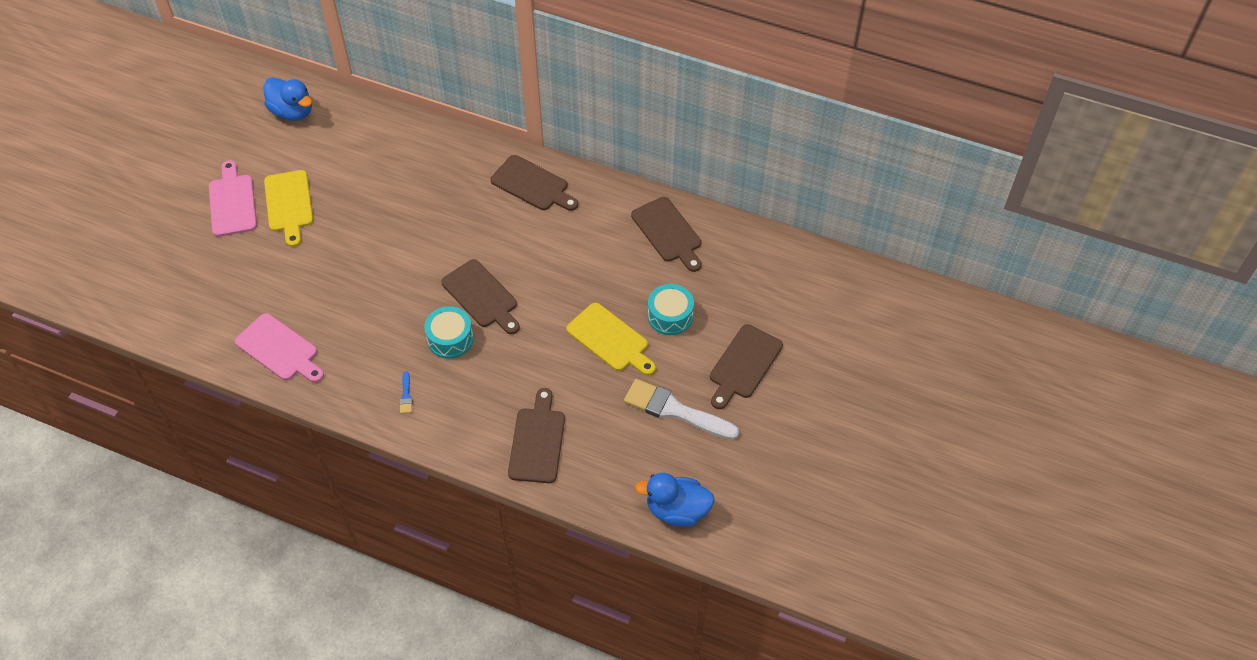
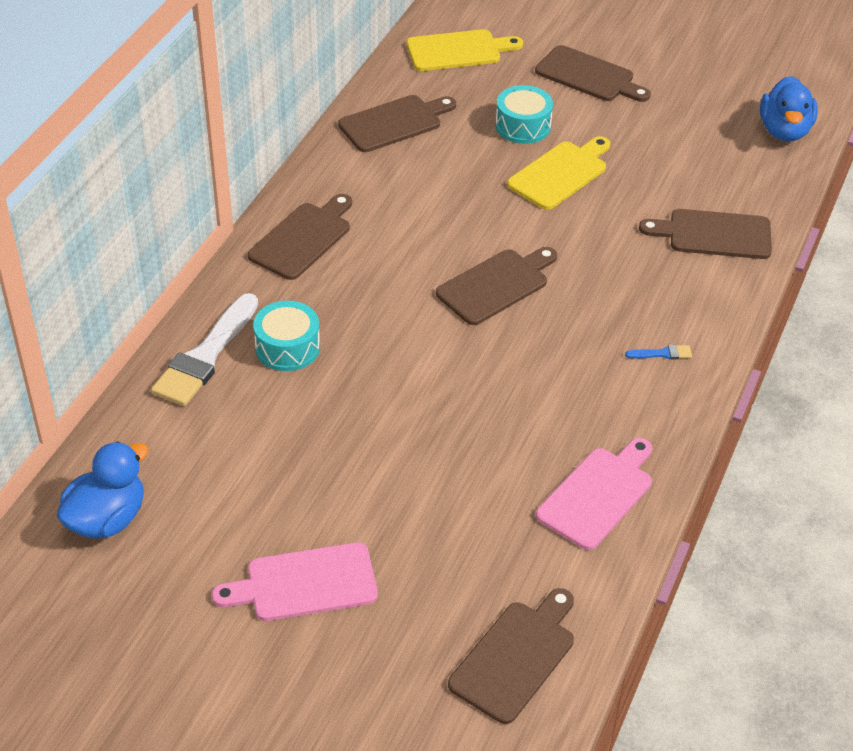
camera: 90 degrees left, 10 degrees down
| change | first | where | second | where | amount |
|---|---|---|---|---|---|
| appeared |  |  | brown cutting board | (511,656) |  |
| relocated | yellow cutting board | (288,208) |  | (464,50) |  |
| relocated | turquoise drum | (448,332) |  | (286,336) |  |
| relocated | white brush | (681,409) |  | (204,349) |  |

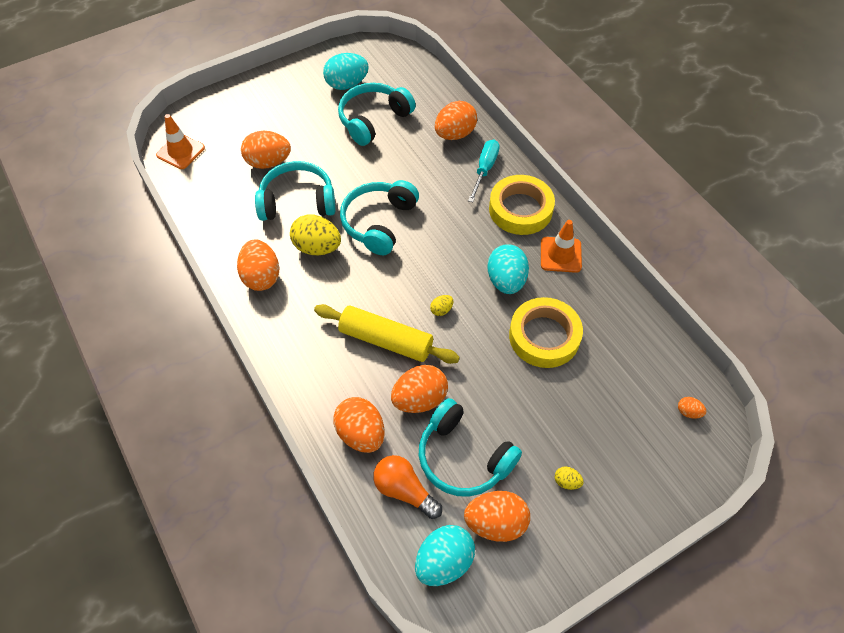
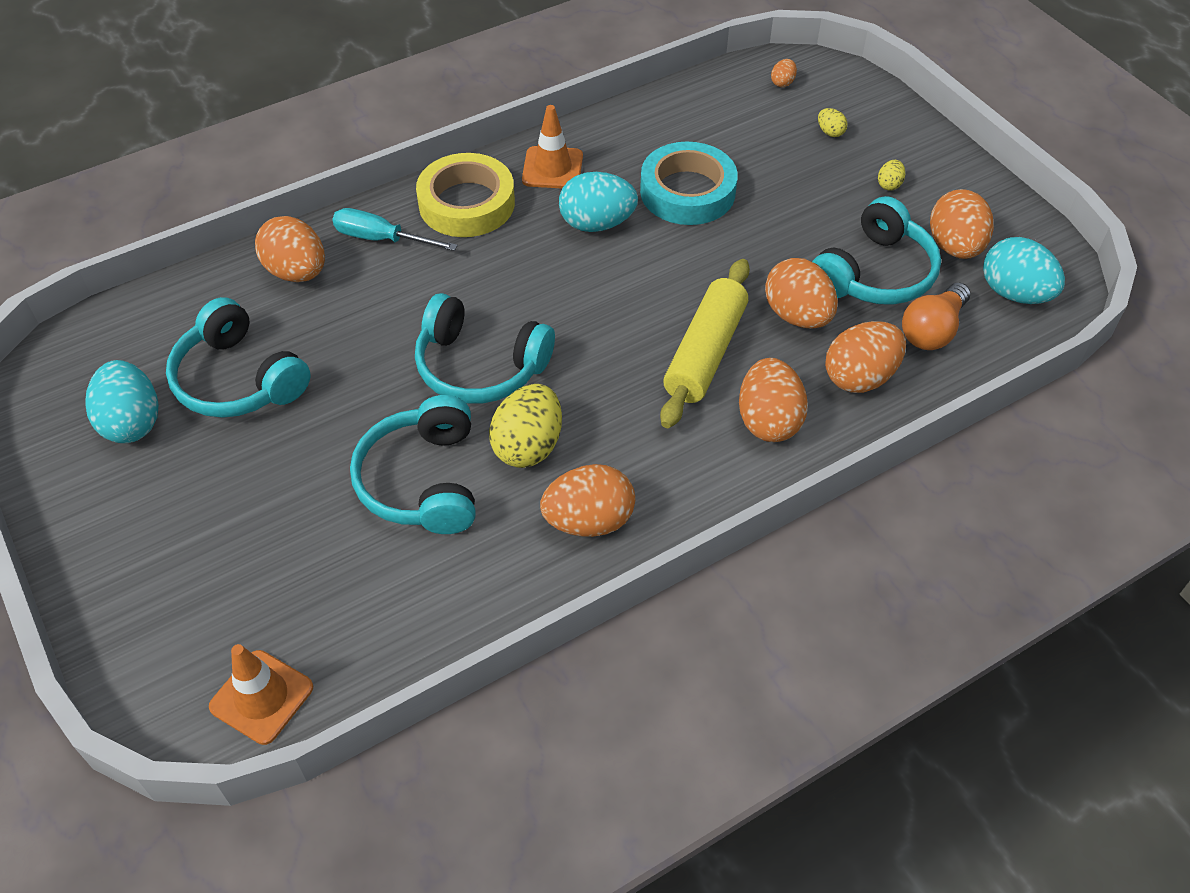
camera: 90 degrees left, 5 degrees down
| change | first | where | second | where | amount |
|---|---|---|---|---|---|
| relocated | orange egg | (266,150) |  | (773,400) |  |
| relocated | yellow egg | (442,305) |  | (832,122) |  |
| colour | yellow tape | (546,332) | turquoise tape | (689,183) |  |

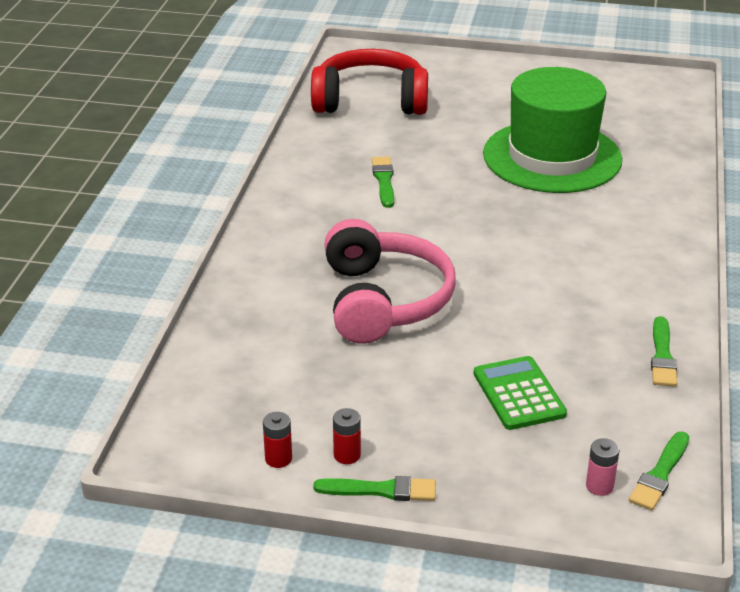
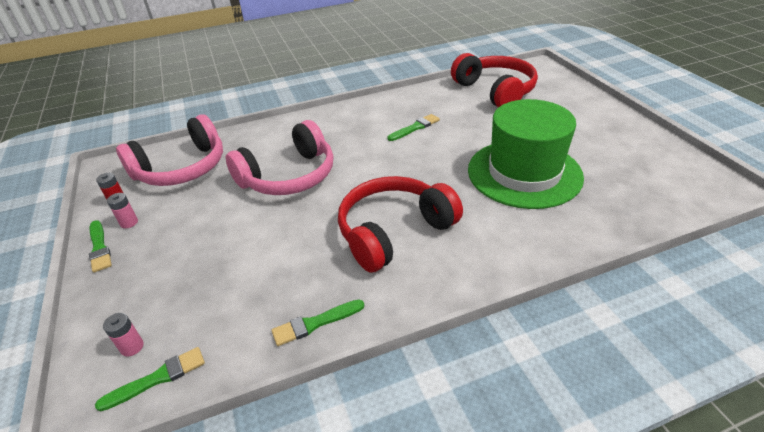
camera: 60 degrees right, 5 degrees up
| change | first | where | second | where | amount |
|---|---|---|---|---|---|
| missing | green calculator | (520,393) |  |  |  |
| appeared |  |  | pink headphones | (169,150) |  |
| appeared |  |  | red headphones | (400,224) |  |
| colour | red battery | (347,436) | pink battery | (122,210) |  |
| spun | green brush | (659,470) |  | (150,379) | 150 degrees clockwise |

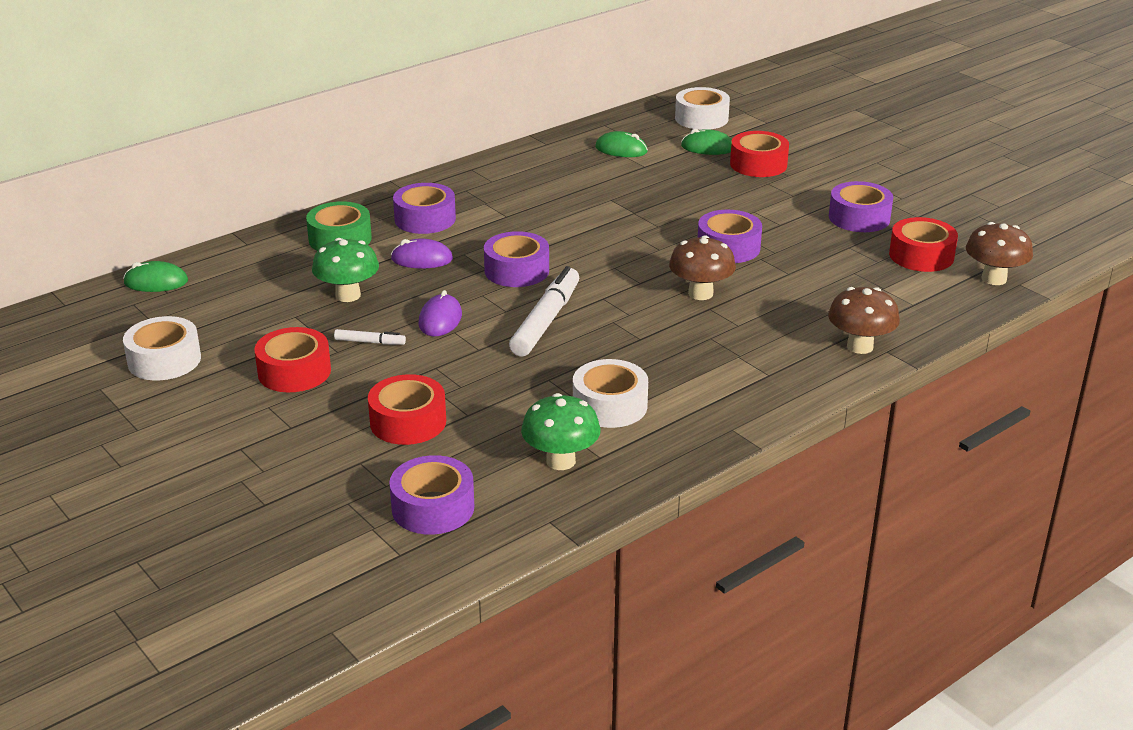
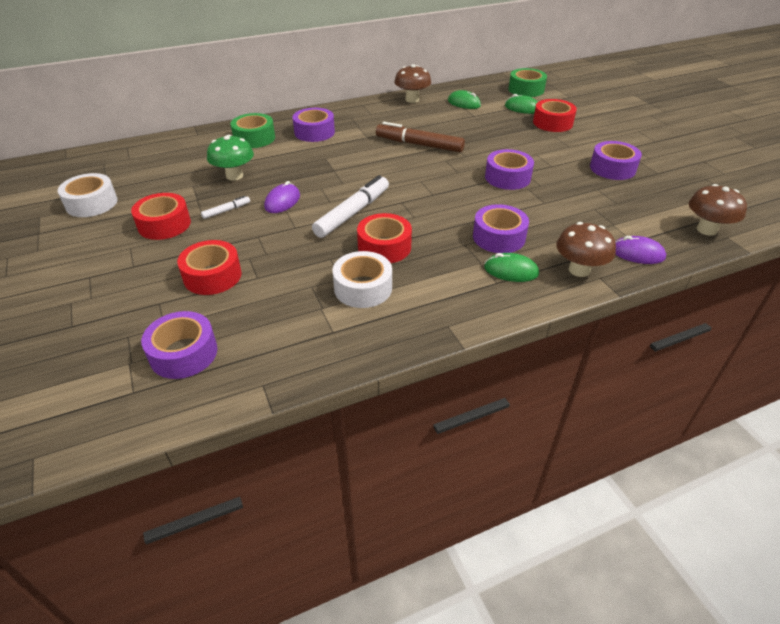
camera: 15 degrees right, 10 degrees up
| change | first | where | second | where | amount |
|---|---|---|---|---|---|
| missing | green mushroom | (561,431) |  |  |  |
| appeared |  |  | brown marker | (420,137) |  |
| relocated | green mouse | (155,276) |  | (511,267) |  |
| relocated | purple mouse | (422,253) |  | (640,250) |  |
| relocated | purple tape | (516,259) |  | (501,228) |  |
| relocated | brown mushroom | (702,267) |  | (412,83) |  |
| relocated | red tape | (923,244) |  | (384,238) |  |
| colour | white tape | (702,108) | green tape | (527,82) |  |
| spun | white marker | (370,337) |  | (225,207) | 60 degrees counterclockwise |

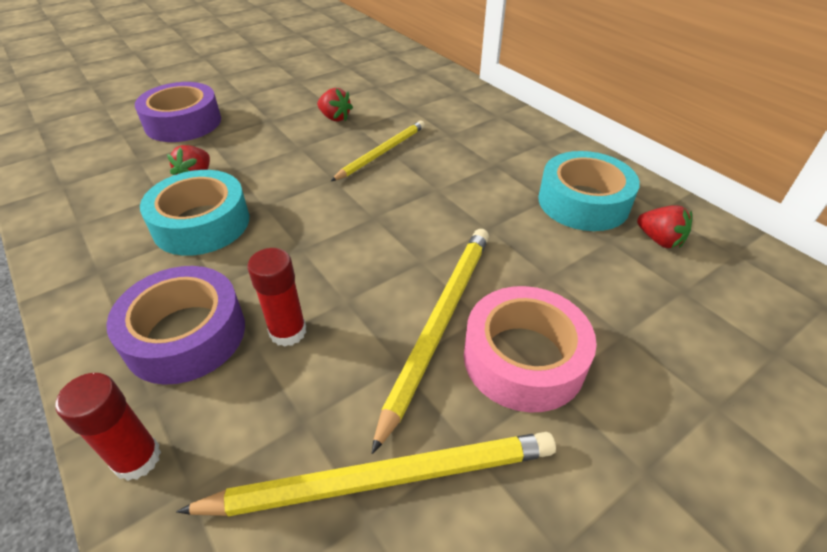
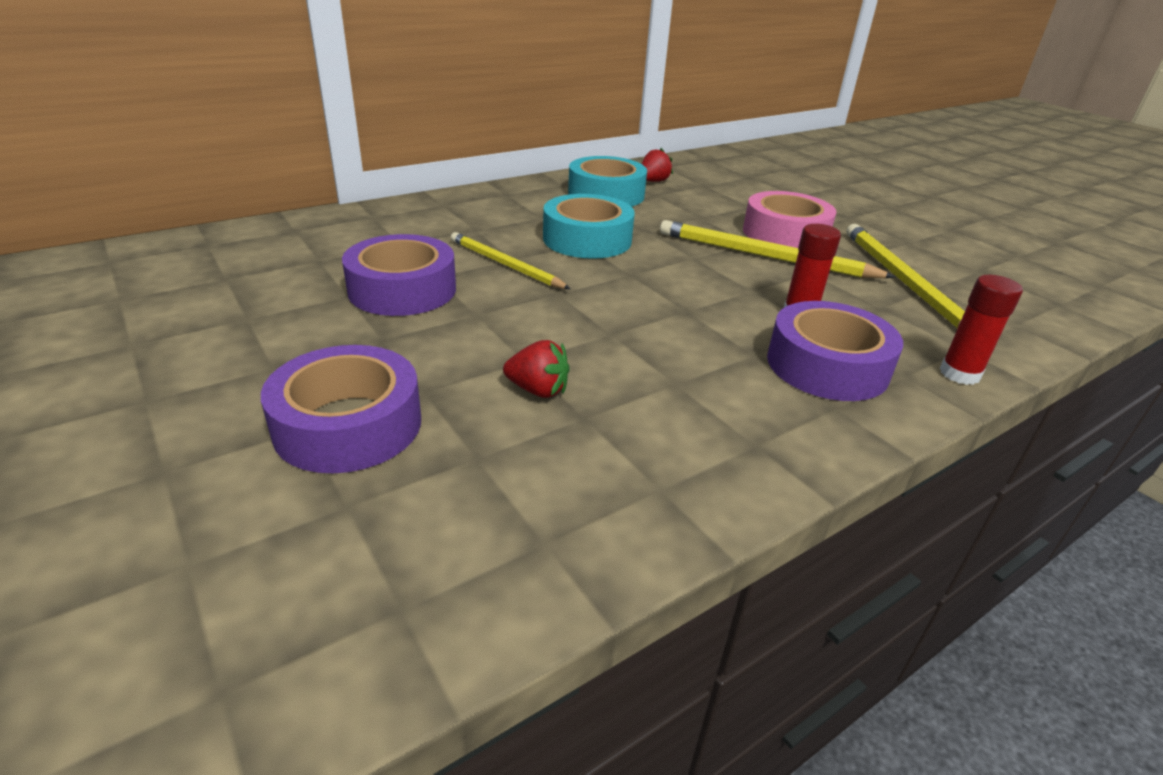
camera: 90 degrees left, 10 degrees down
| change | first | where | second | where | amount |
|---|---|---|---|---|---|
| relocated | turquoise tape | (194,213) |  | (589,226) |  |
| exchanged | red strawberry | (335,105) | purple tape | (399,275) |  |

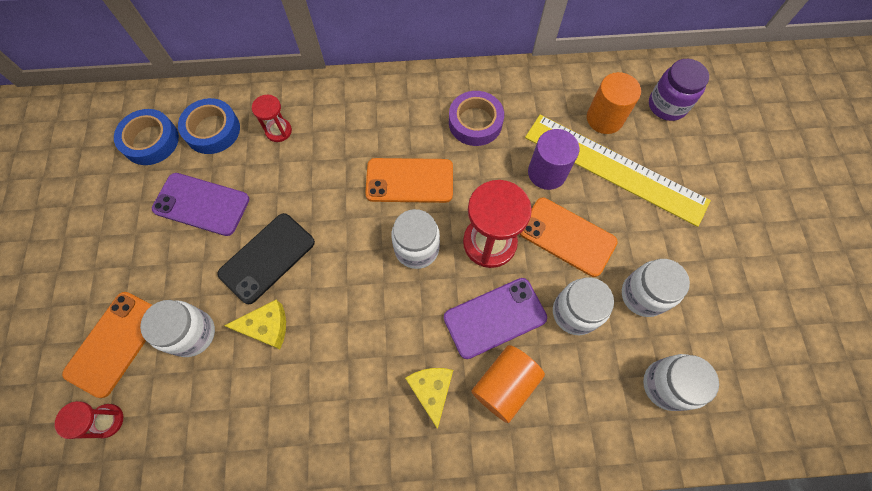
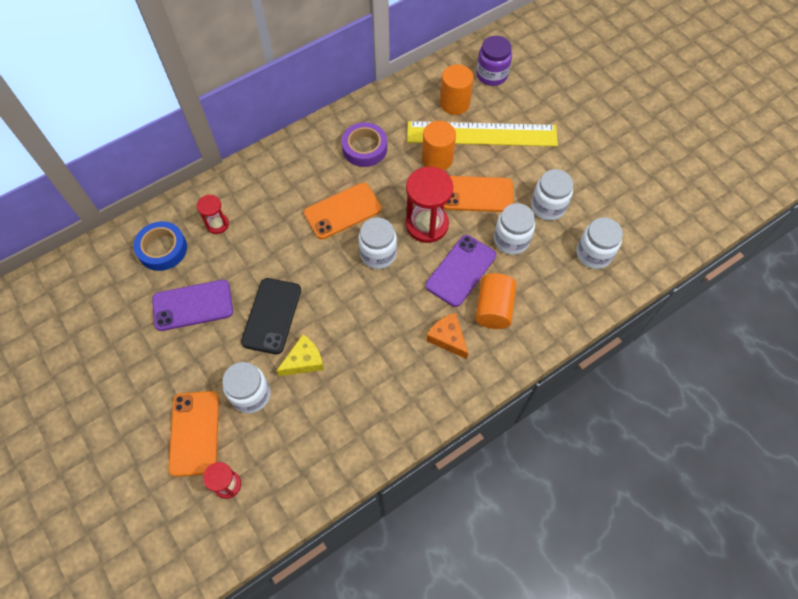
camera: 30 degrees left, 5 degrees down
| change | first | where | second | where | amount |
|---|---|---|---|---|---|
| missing | blue tape | (146,137) |  |  |  |
| colour | yellow cheese | (429,398) | orange cheese | (447,336) |  |
| colour | purple cylinder | (553,159) | orange cylinder | (439,146) |  |

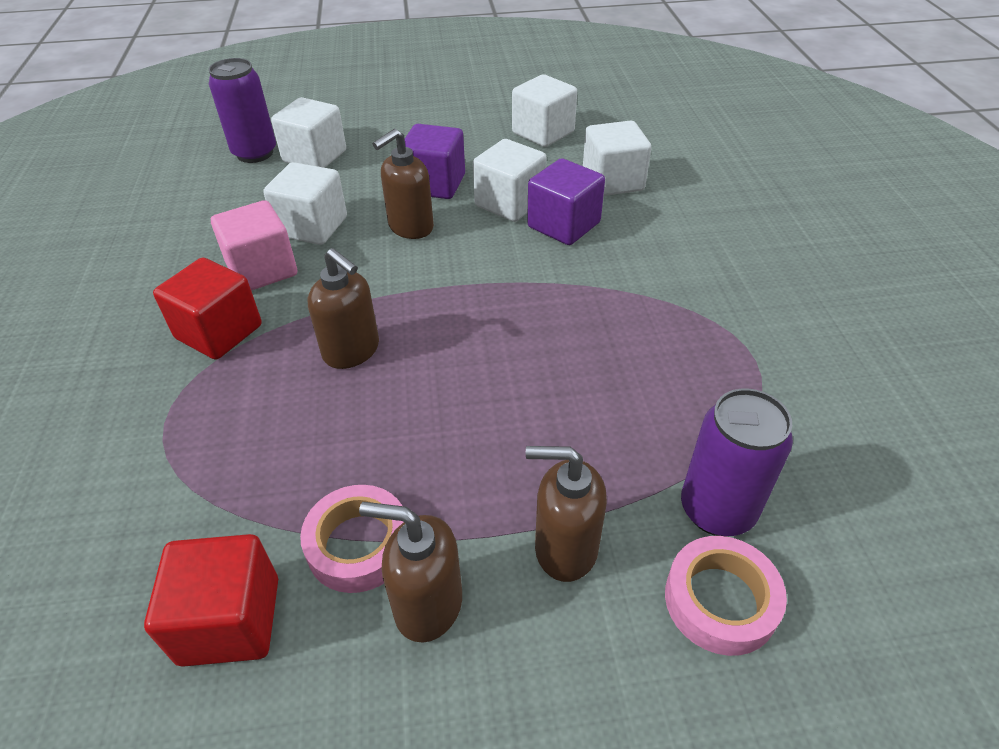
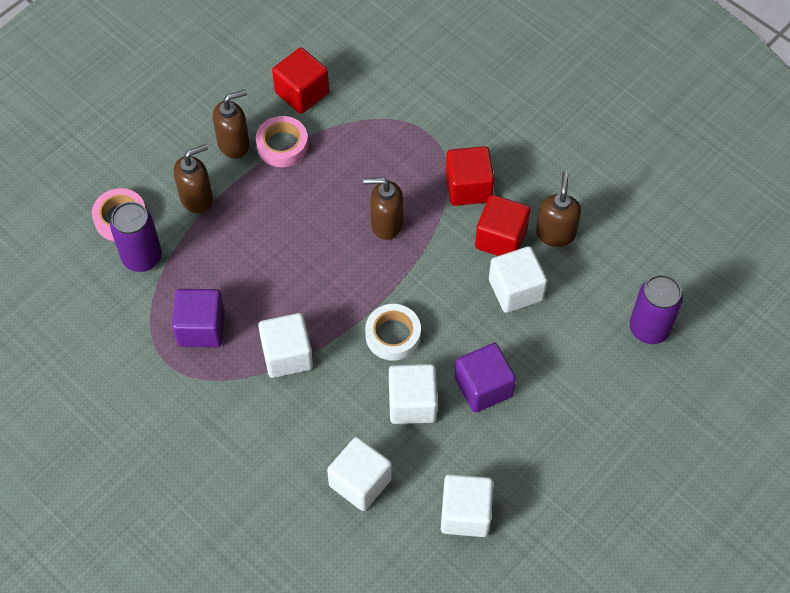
camera: 140 degrees right, 15 degrees up
| change | first | where | second | where | amount |
|---|---|---|---|---|---|
| appeared |  |  | white tape | (393,332) |  |
| relocated | white cube | (308,132) |  | (285,345) |  |
| relocated | brown soap dispenser | (403,184) |  | (558,209) |  |
| relocated | purple cube | (566,201) |  | (198,318) |  |
| colour | pink cube | (254,245) | red cube | (502,225) |  |

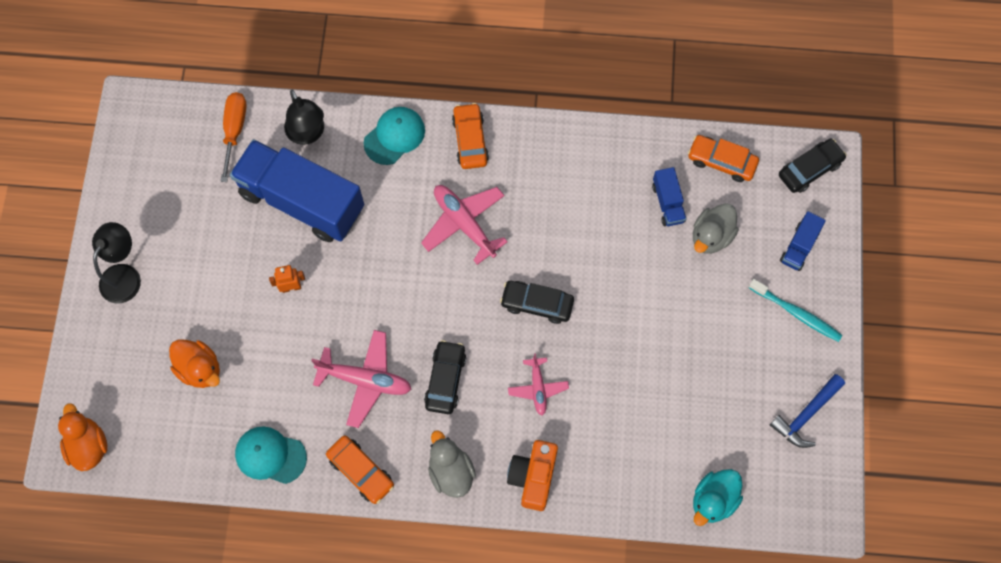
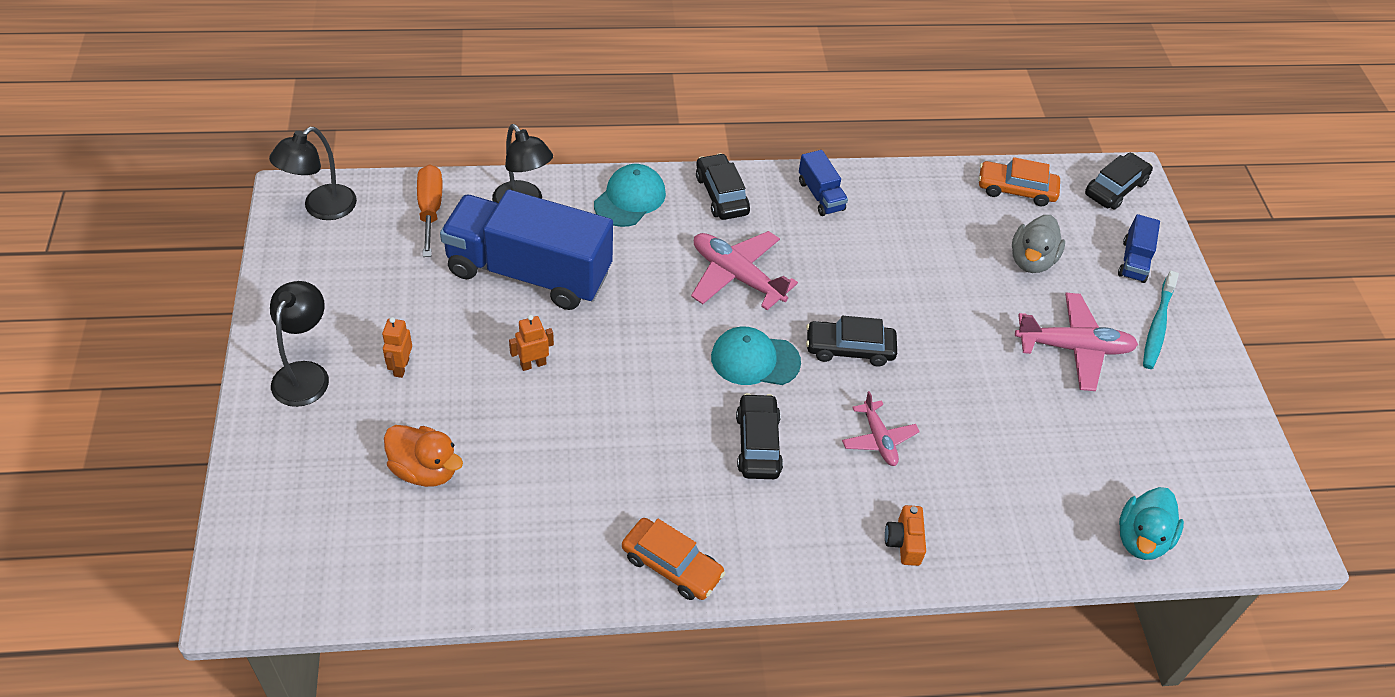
camera: 15 degrees left, 20 degrees down
| change | first | where | second | where | amount |
|---|---|---|---|---|---|
| missing | orange duck | (83,437) |  |  |  |
| missing | grey duck | (452,464) |  |  |  |
| missing | blue hammer | (807,411) |  |  |  |
| appeared |  |  | black lamp | (313,173) |  |
| appeared |  |  | orange robot | (397,347) |  |
| relocated | turquoise cap | (271,455) |  | (756,356) |  |
| relocated | pink plane | (361,379) |  | (1076,342) |  |
| relocated | blue truck | (669,196) |  | (823,183) |  |
| colour | orange car | (470,136) | black car | (723,186) |  |
| spun | turquoise toothbrush | (795,310) |  | (1161,320) | 90 degrees clockwise |
| size | orange camera | (532,475) |  | (905,535) | x0.61 |

